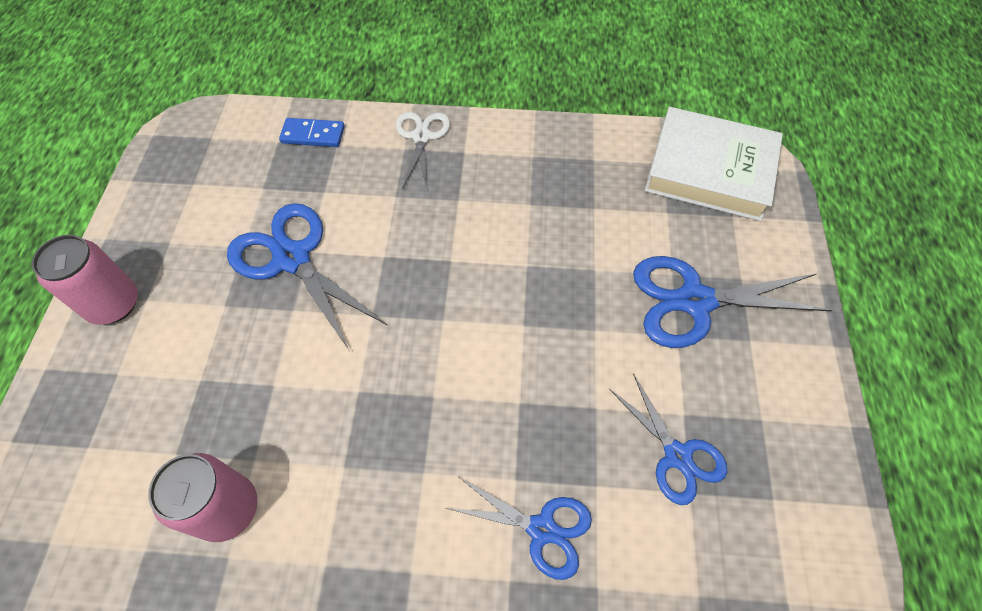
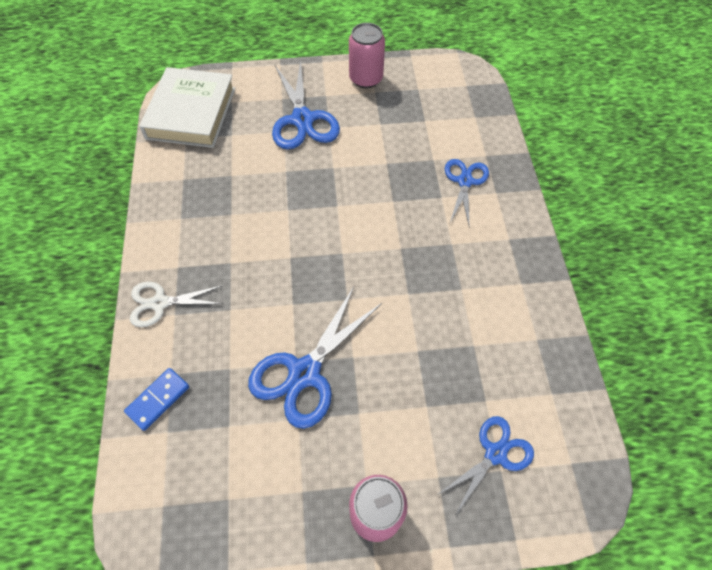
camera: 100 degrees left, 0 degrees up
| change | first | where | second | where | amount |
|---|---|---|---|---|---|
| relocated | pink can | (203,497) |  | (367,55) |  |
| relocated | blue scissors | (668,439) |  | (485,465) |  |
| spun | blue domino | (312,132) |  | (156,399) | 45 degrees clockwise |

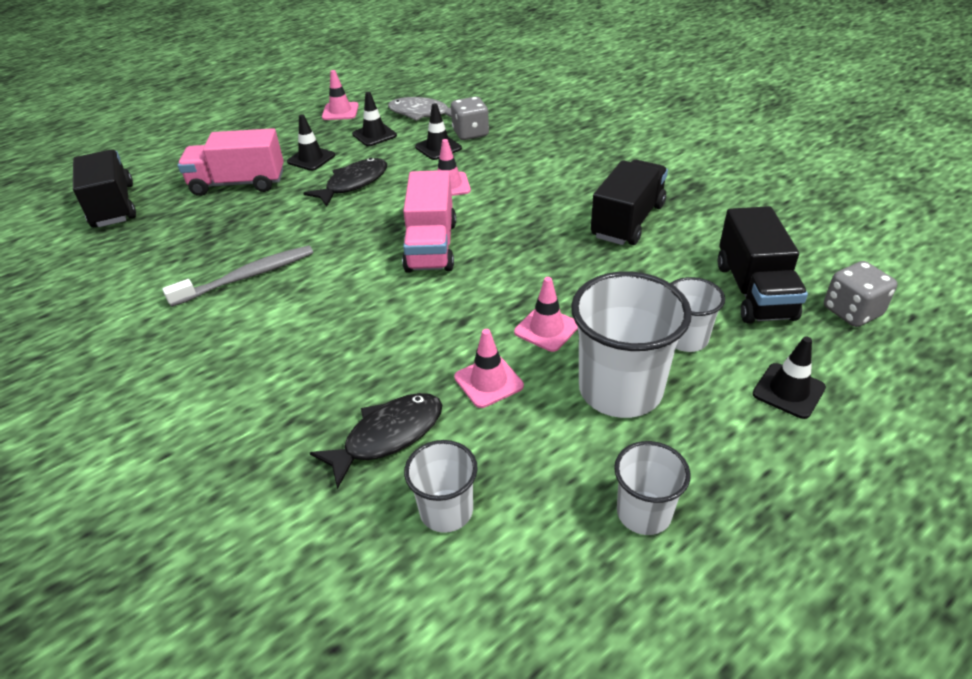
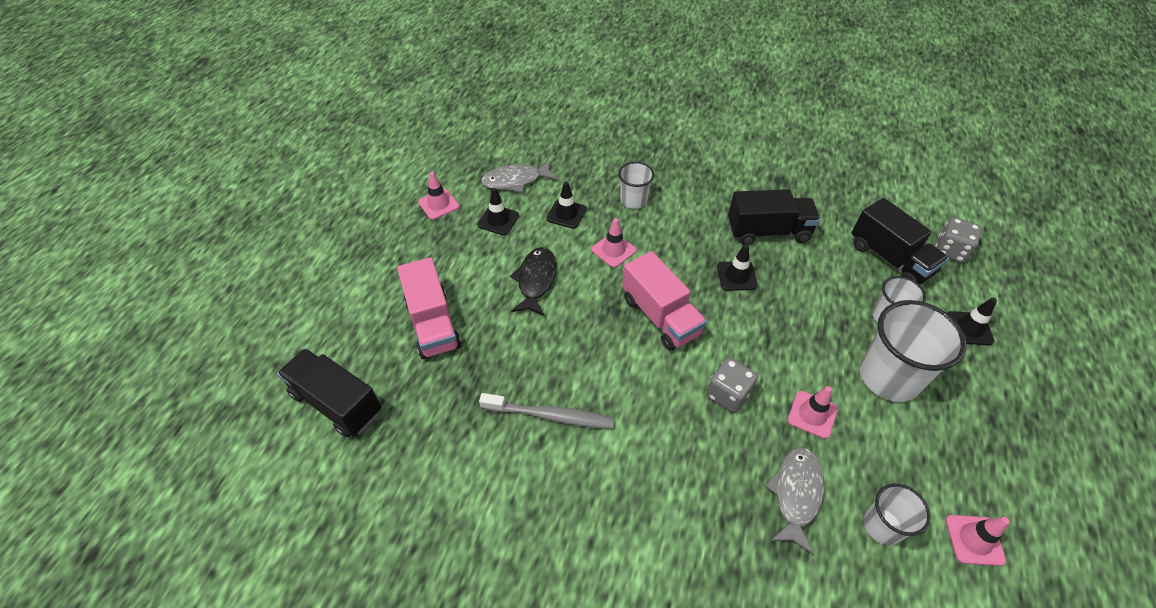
camera: 35 degrees left, 10 degrees up
| change | first | where | second | where | amount |
|---|---|---|---|---|---|
| relocated | black traffic cone | (311,142) |  | (737,267) |  |
| relocated | grey dice | (470,118) |  | (732,385) |  |
| relocated | pink traffic cone | (546,314) |  | (978,540) |  |
| relocated | white cup | (652,488) |  | (636,185) |  |
| colour | black fish | (376,441) | grey fish | (794,501) |  |
| spun | grey toothbrush | (237,276) |  | (547,411) | 75 degrees clockwise |
| spun | pink truck | (231,162) |  | (429,308) | 75 degrees counterclockwise |
| spun | black truck | (629,202) |  | (774,217) | 90 degrees clockwise |

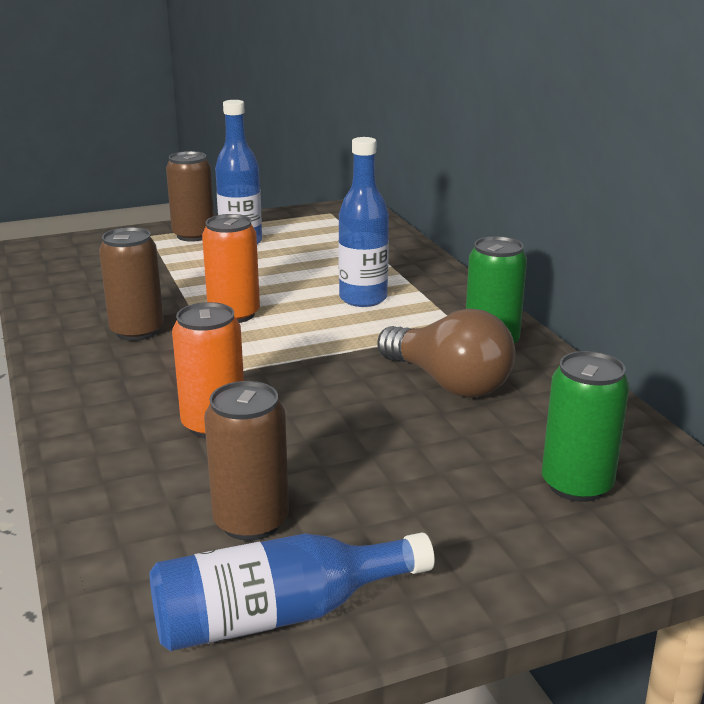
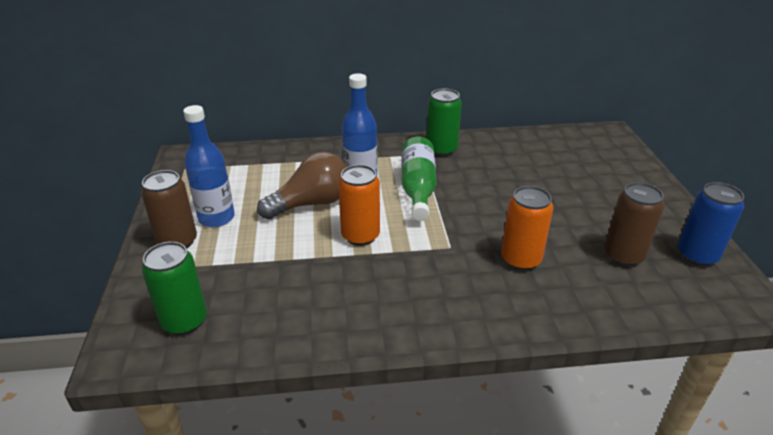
camera: 75 degrees left, 10 degrees up
| change | first | where | second | where | amount |
|---|---|---|---|---|---|
| missing | brown can | (131,284) |  |  |  |
| appeared |  |  | green bottle | (419,179) |  |
| relocated | brown light bulb | (446,353) |  | (302,186) |  |
| relocated | green can | (586,426) |  | (174,288) |  |
| exchanged | blue bottle | (292,592) | blue can | (711,224) |  |

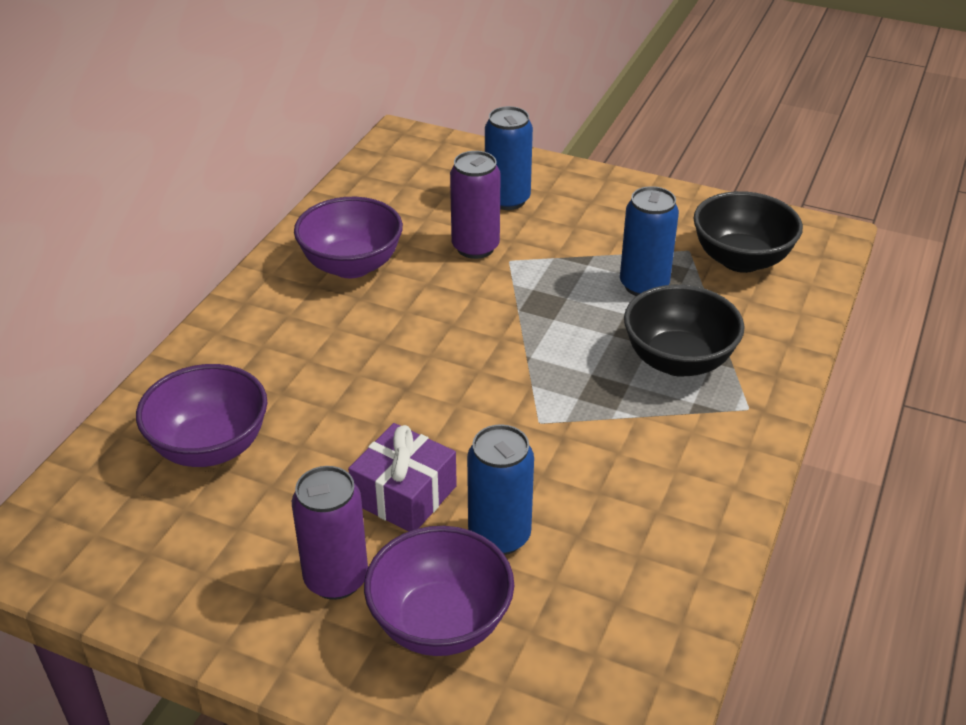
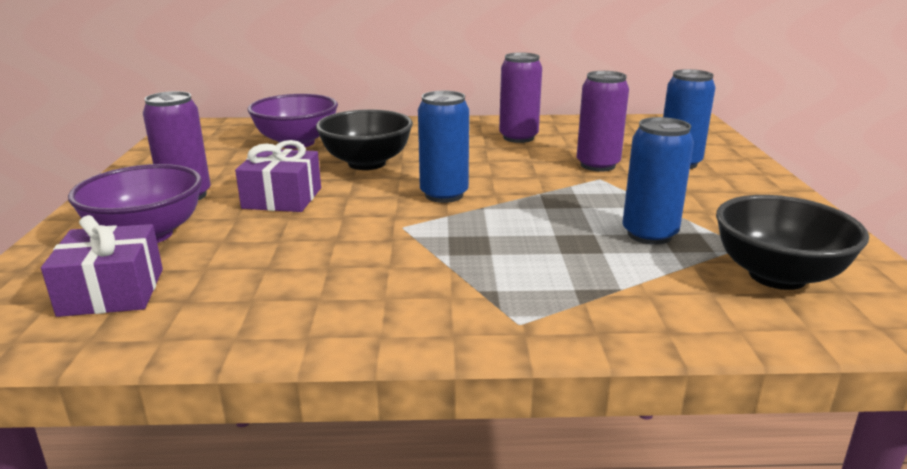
camera: 65 degrees right, 15 degrees down
| change | first | where | second | where | amount |
|---|---|---|---|---|---|
| appeared |  |  | purple gift | (102,266) |  |
| relocated | blue can | (500,489) |  | (443,147) |  |
| relocated | black bowl | (684,331) |  | (364,139) |  |
| exchanged | purple bowl | (348,237) | purple can | (520,97) |  |

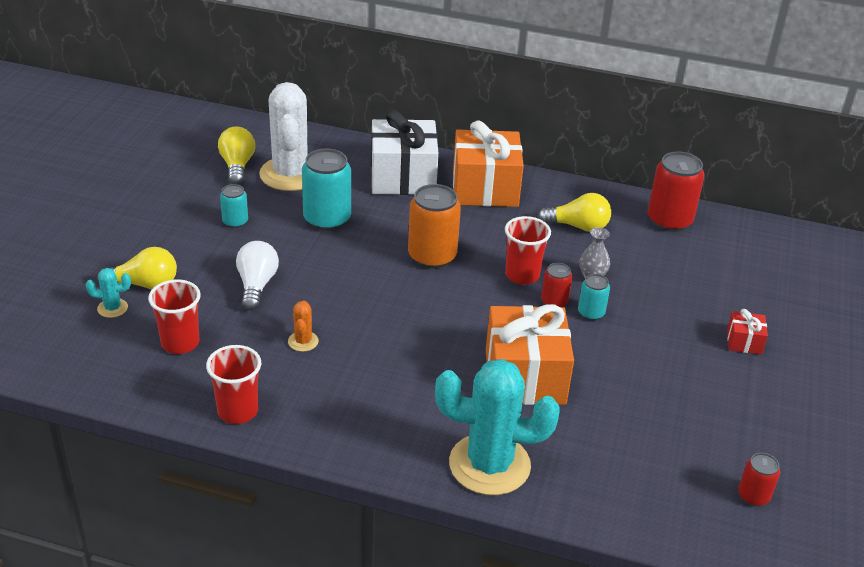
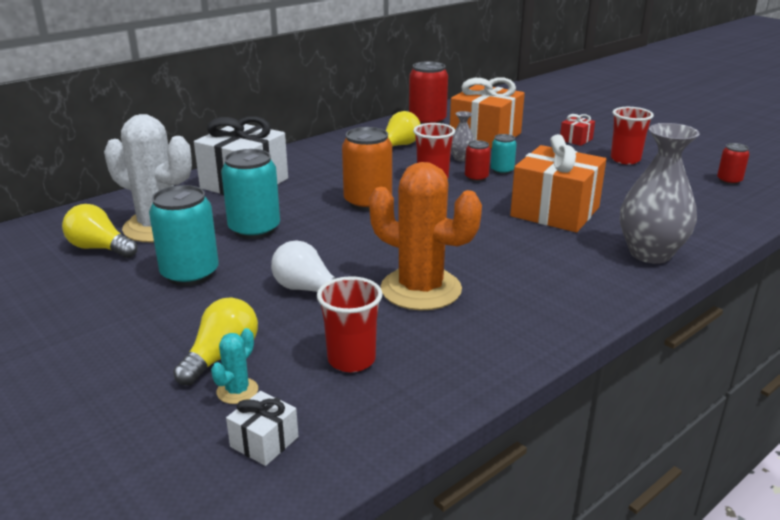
camera: 55 degrees left, 10 degrees down
| change | first | where | second | where | amount |
|---|---|---|---|---|---|
| appeared |  |  | white gift | (262,428) |  |
| relocated | red cup | (233,384) |  | (632,135) |  |
| relocated | orange gift | (488,164) |  | (487,113) |  |
| exchanged | turquoise cactus | (497,427) | grey vase | (660,193) |  |
| size | turquoise can | (234,206) |  | (184,235) | x1.87 |
| size | orange cactus | (303,326) |  | (425,236) | x2.41 |

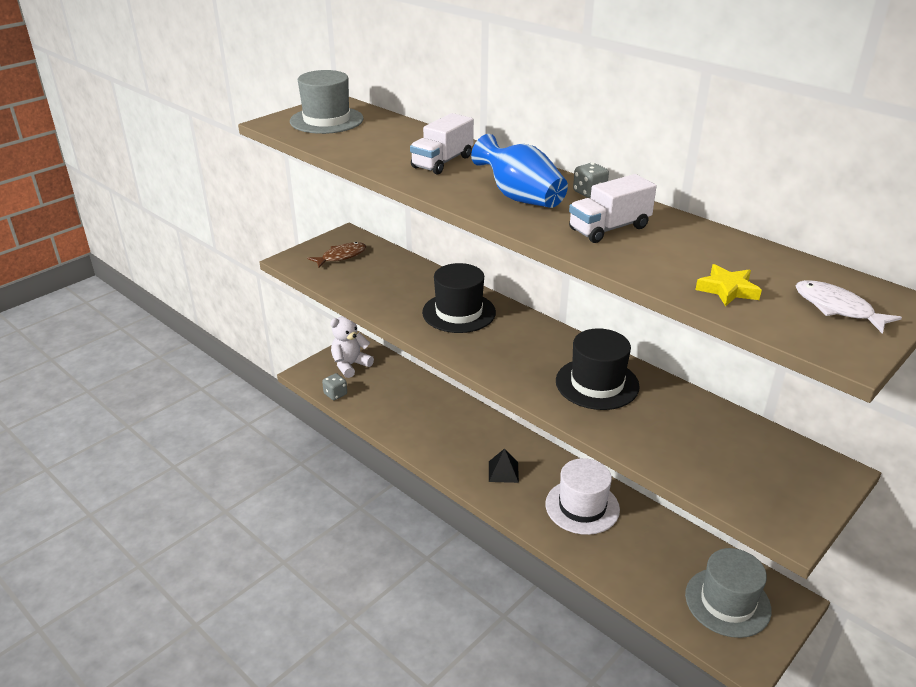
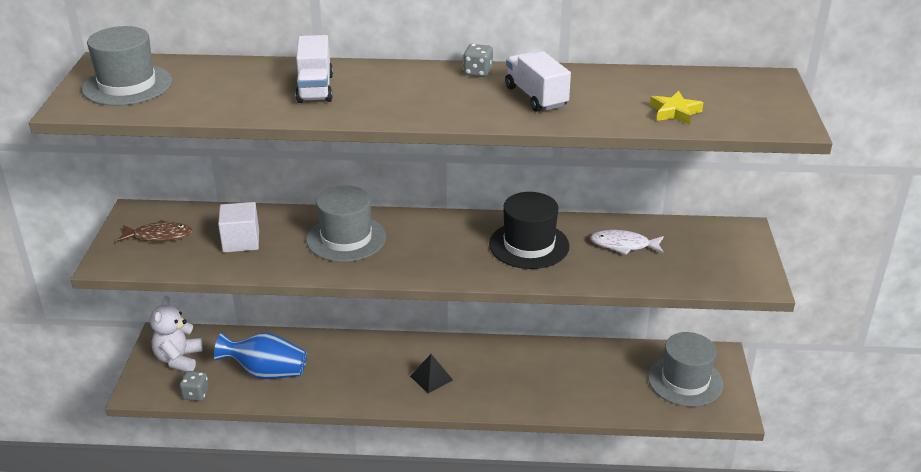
camera: 40 degrees left, 0 degrees up
| change | first | where | second | where | amount |
|---|---|---|---|---|---|
| missing | white hat | (582,496) |  |  |  |
| appeared |  |  | white cube | (238,227) |  |
| relocated | blue vase | (519,171) |  | (260,355) |  |
| relocated | white fish | (849,307) |  | (627,242) |  |
| colour | black hat | (459,298) | grey hat | (346,224) |  |
| spun | brown fish | (337,255) |  | (154,231) | 75 degrees clockwise |
| spun | white truck | (613,208) |  | (538,81) | 135 degrees clockwise |

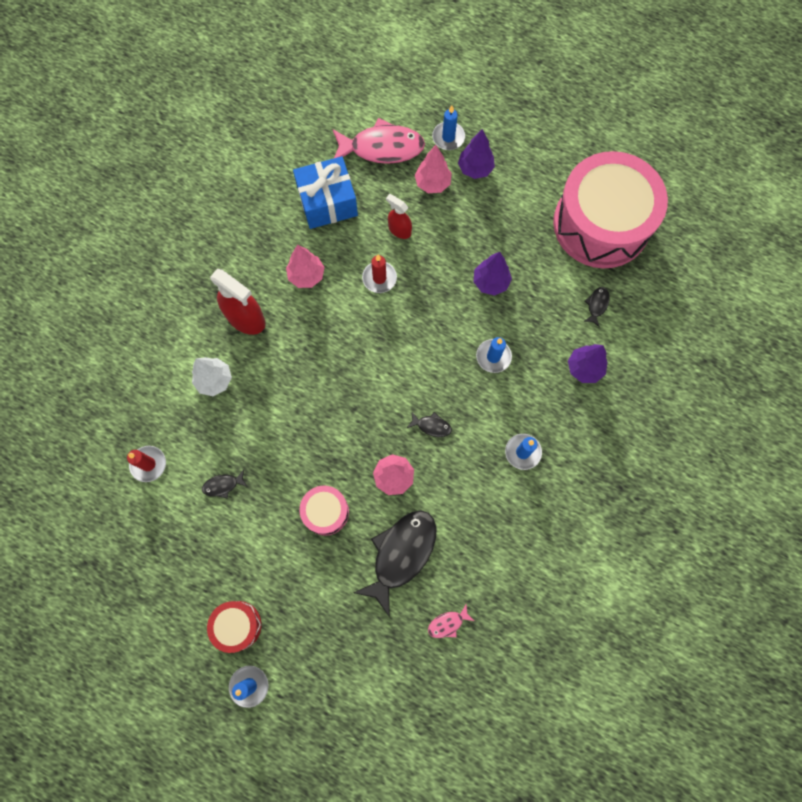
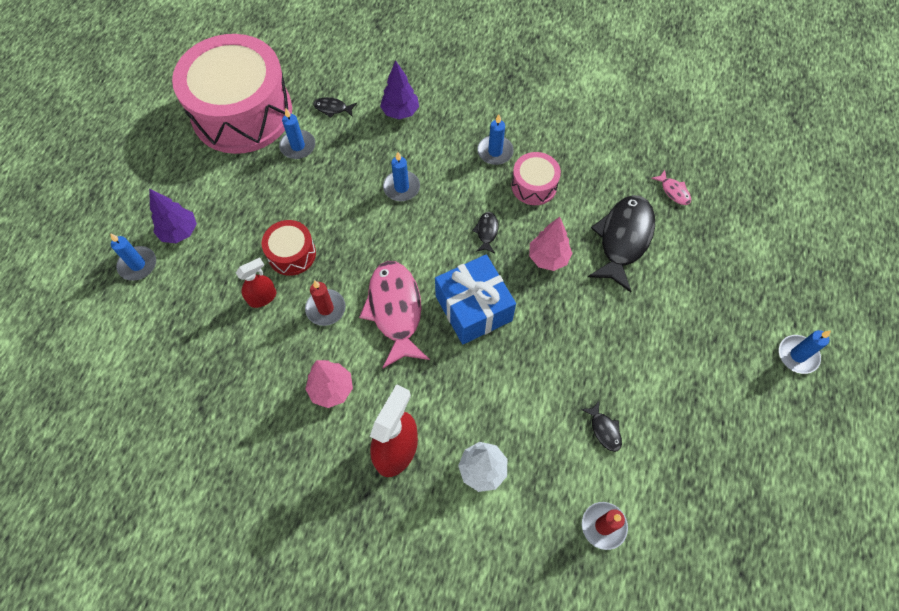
camera: 100 degrees left, 10 degrees down
| change | first | where | second | where | amount |
|---|---|---|---|---|---|
| missing | pink tree | (433,169) |  |  |  |
| missing | purple tree | (493,274) |  |  |  |
| appeared |  |  | blue candle | (297,134) |  |
| relocated | red drum | (234,627) |  | (288,248) |  |
| relocated | blue gift | (325,192) |  | (475,299) |  |
| relocated | pink drum | (324,511) |  | (536,178) |  |
| relocated | pink fish | (378,141) |  | (394,314) |  |
| spun | black fish | (394,564) |  | (621,244) | 90 degrees clockwise |
| spun | red spray bottle | (399,216) |  | (256,283) | 150 degrees counterclockwise |

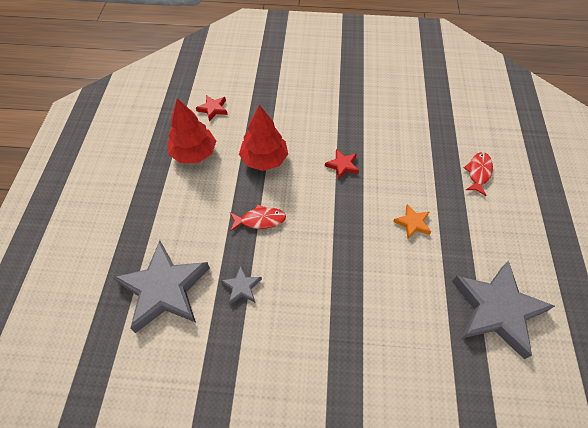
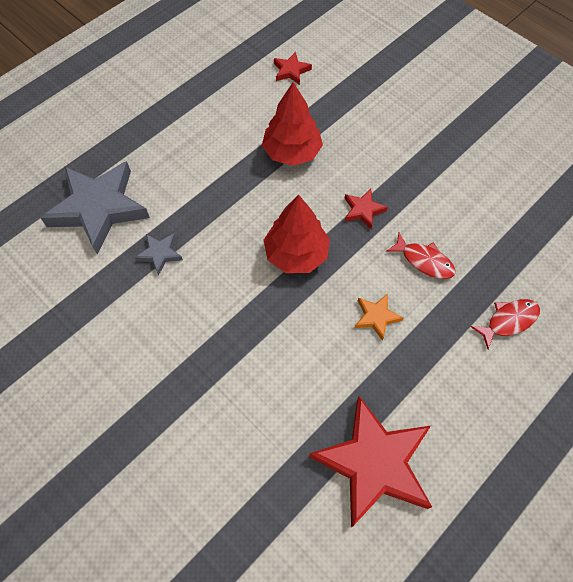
camera: 40 degrees right, 5 degrees up
| change | first | where | second | where | amount |
|---|---|---|---|---|---|
| relocated | red tree | (192,130) |  | (296,233) |  |
| relocated | red fish | (258,217) |  | (421,256) |  |
| colour | grey star | (503,309) | red star | (370,462) |  |

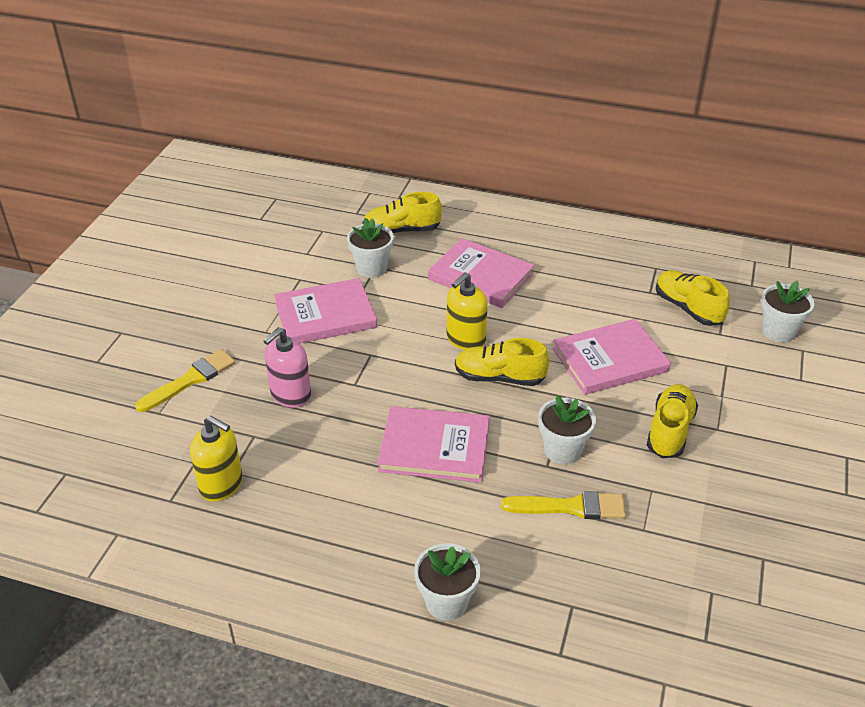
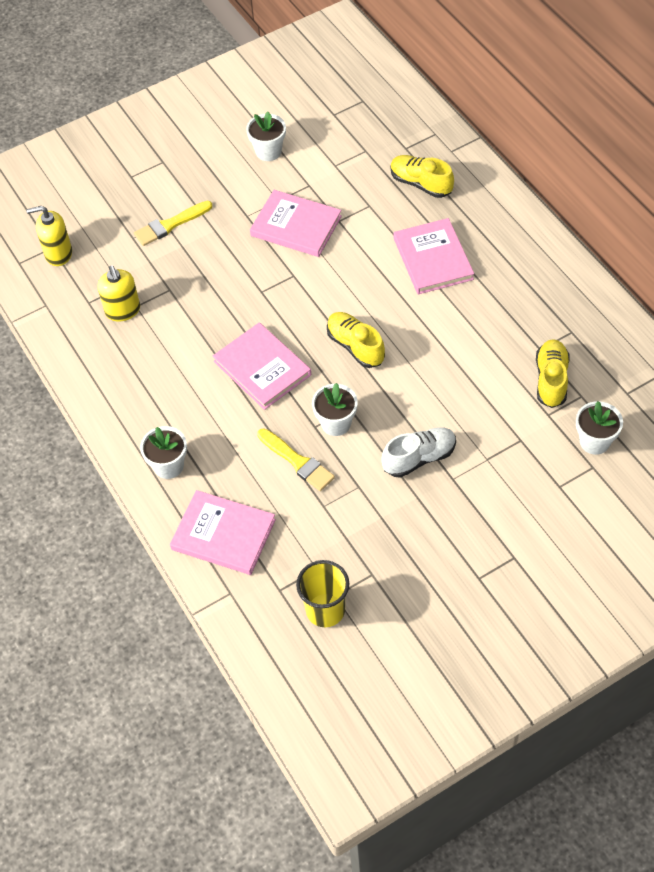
camera: 45 degrees right, 15 degrees up
| change | first | where | second | where | amount |
|---|---|---|---|---|---|
| missing | pink soap dispenser | (287,367) |  |  |  |
| appeared |  |  | yellow cup | (322,593) |  |
| relocated | white flower pot | (370,248) |  | (266,136) |  |
| relocated | yellow soap dispenser | (467,311) |  | (49,236) |  |
| relocated | pink book | (612,357) |  | (223,532) |  |
| colour | yellow shoe | (672,421) | white shoe | (418,452) |  |
| spun | yellow brush | (185,380) |  | (173,223) | 150 degrees clockwise |

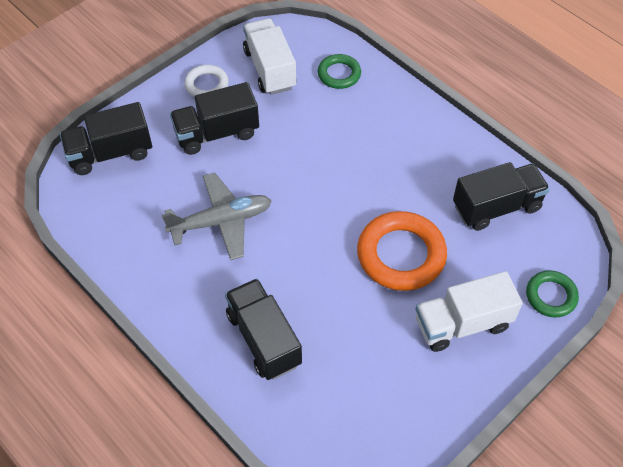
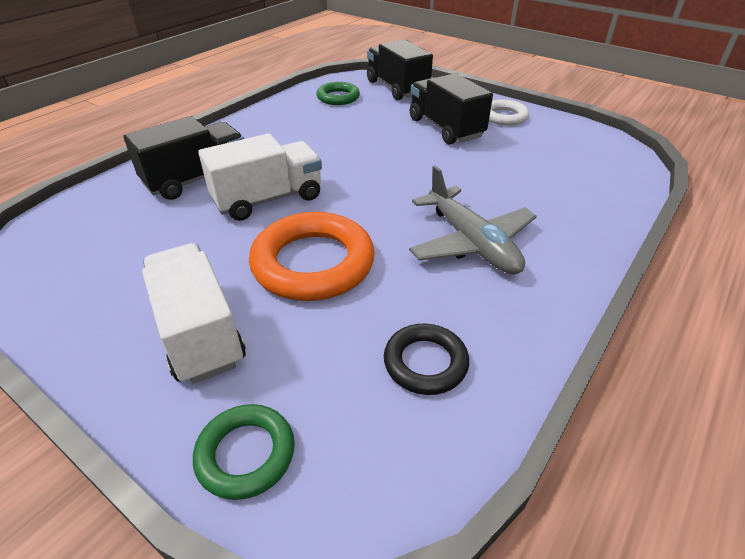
camera: 80 degrees right, 15 degrees down
| change | first | where | second | where | amount |
|---|---|---|---|---|---|
| relocated | grey plane | (217,216) |  | (473,220) |  |
| relocated | white truck | (270,56) |  | (260,177) |  |
| relocated | green ring | (339,71) |  | (338,93) |  |
| exchanged | black truck | (501,196) | black ring | (426,359) |  |

